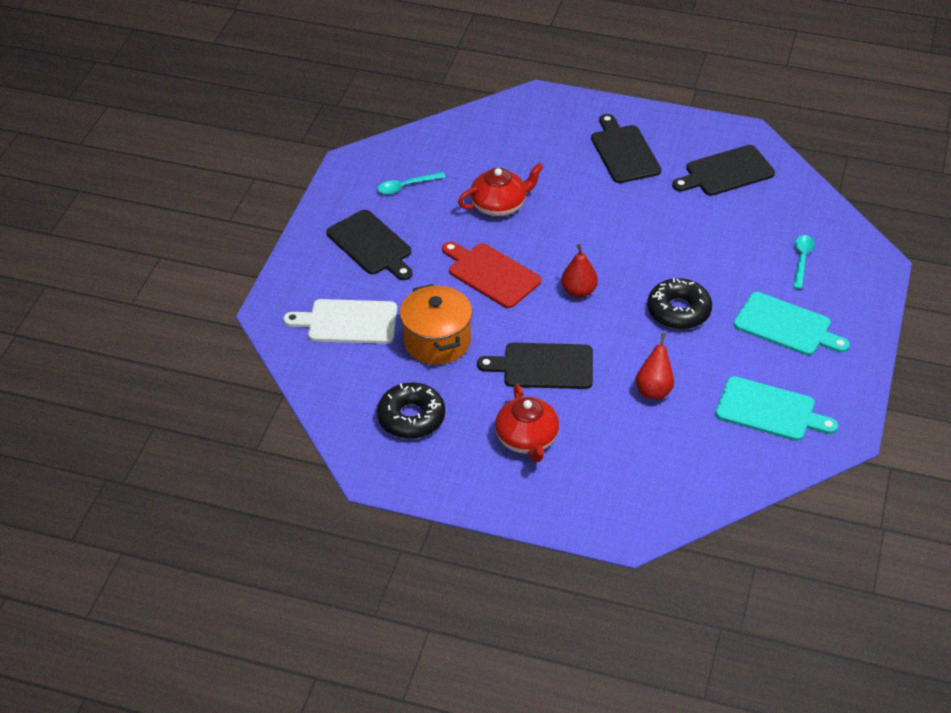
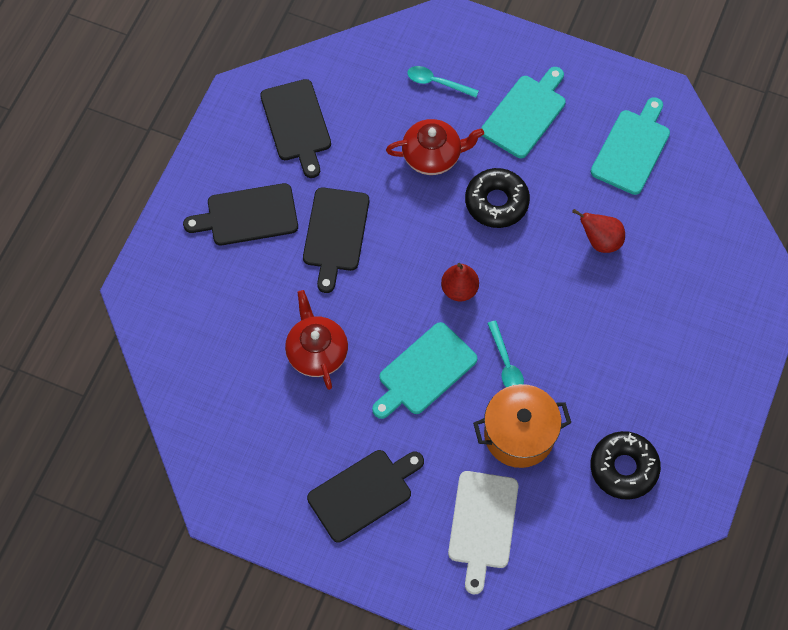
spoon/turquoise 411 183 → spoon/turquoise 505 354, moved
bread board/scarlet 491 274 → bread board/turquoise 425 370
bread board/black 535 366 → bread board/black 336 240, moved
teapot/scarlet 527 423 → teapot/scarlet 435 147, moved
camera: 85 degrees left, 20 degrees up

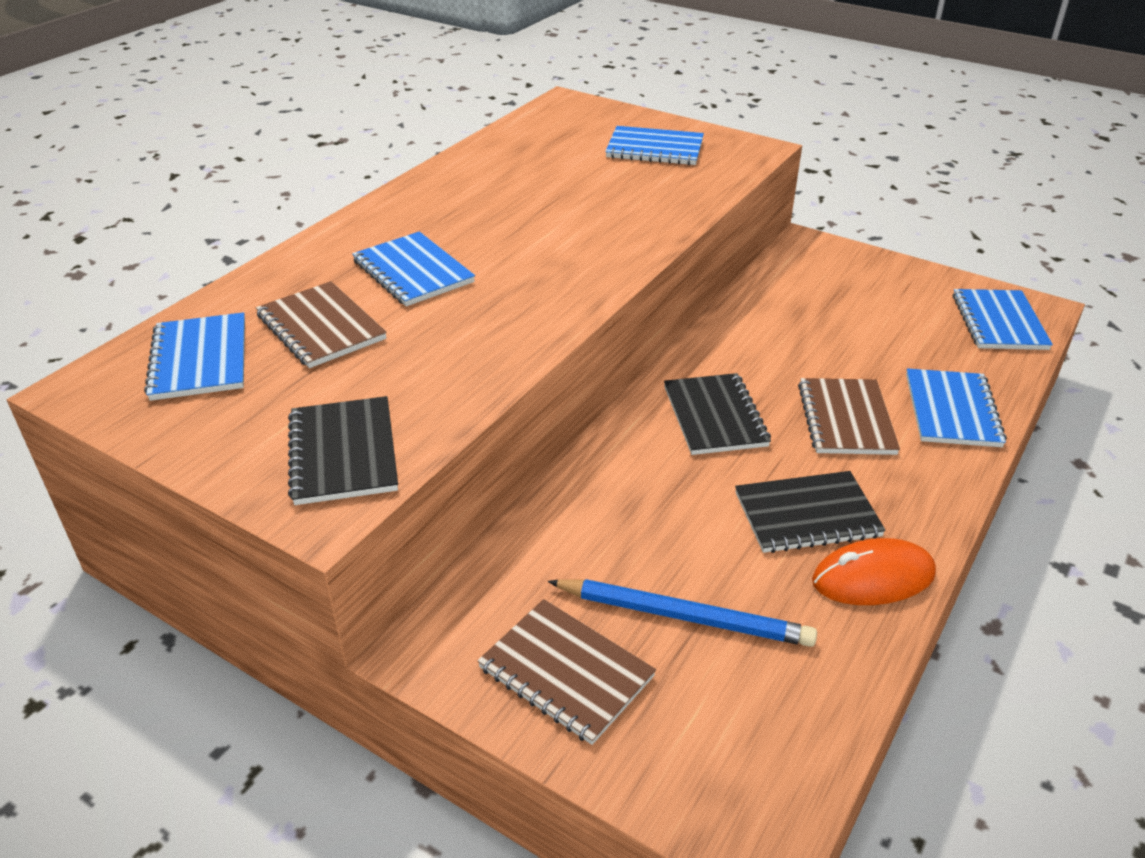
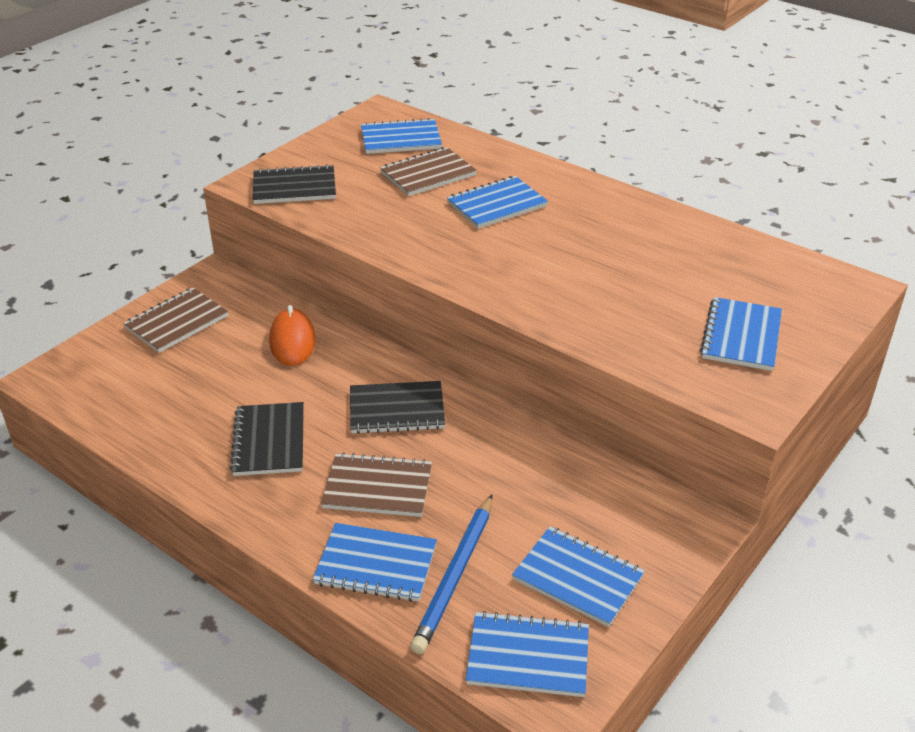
pencil/royal blue 682 613 → pencil/royal blue 451 574, moved
PC mouse/orange 874 571 → PC mouse/orange 292 335, moved
- → notebook/royal blue 578 576
camera: 95 degrees right, 0 degrees up

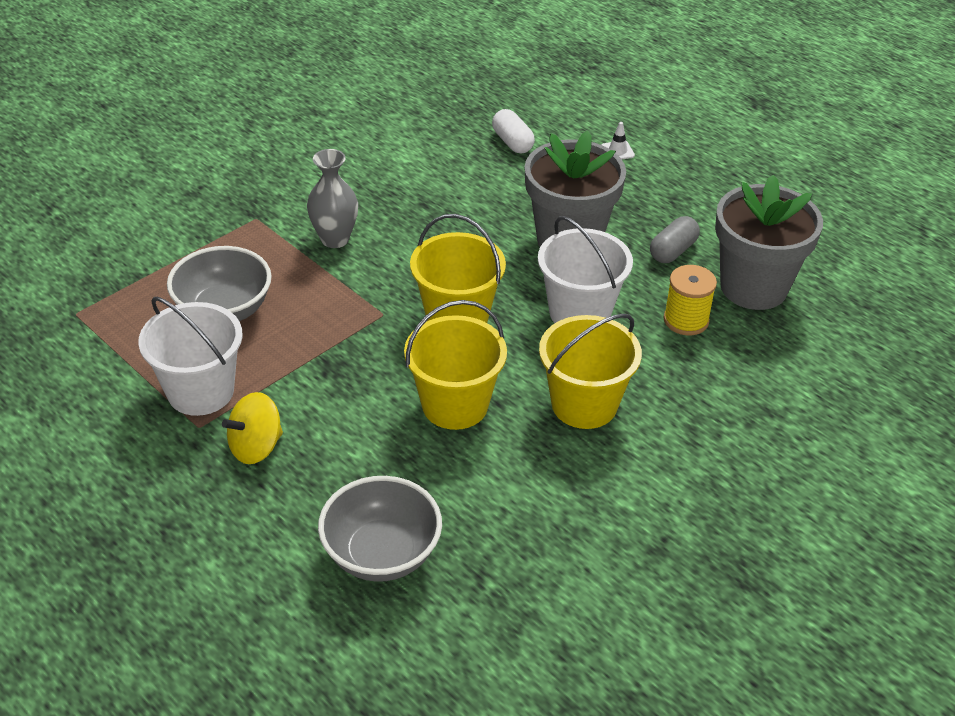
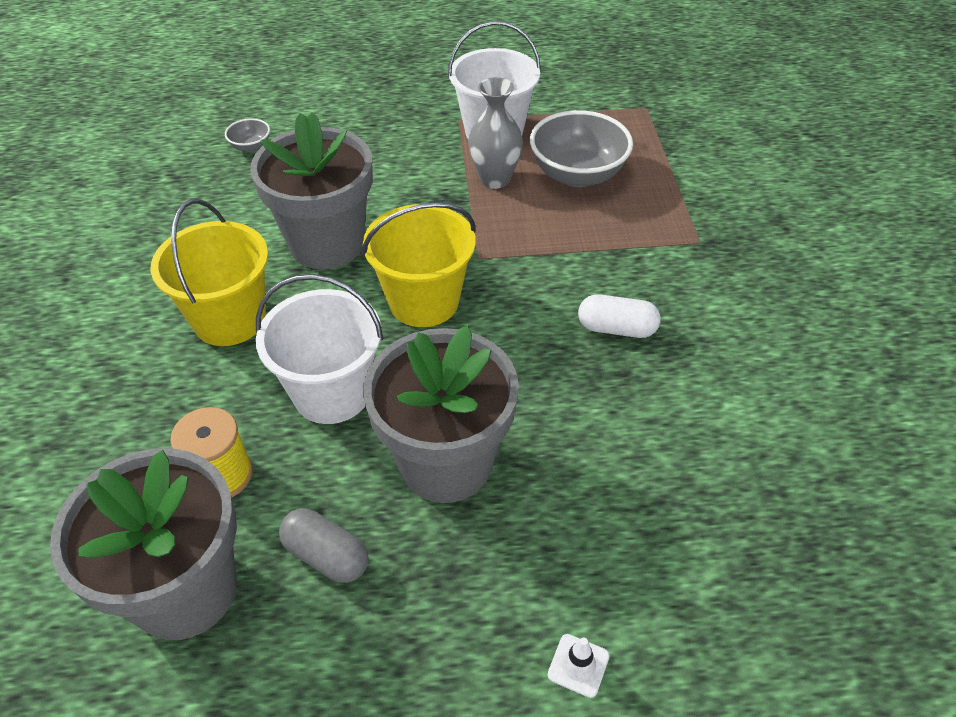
whirligig/bright yellow 252 428 → -
tall vase/grey 332 198 → tall vase/grey 495 133, moved
deep dish/grey 380 529 → deep dish/grey 247 135, x0.46
bucket/bright yellow 455 365 → plant pot/grey 311 191
pill shape/snow-white 513 131 → pill shape/snow-white 619 316, moved
pill shape/grey 675 239 → pill shape/grey 324 545, 45 degrees counterclockwise
camera: 130 degrees right, 5 degrees up

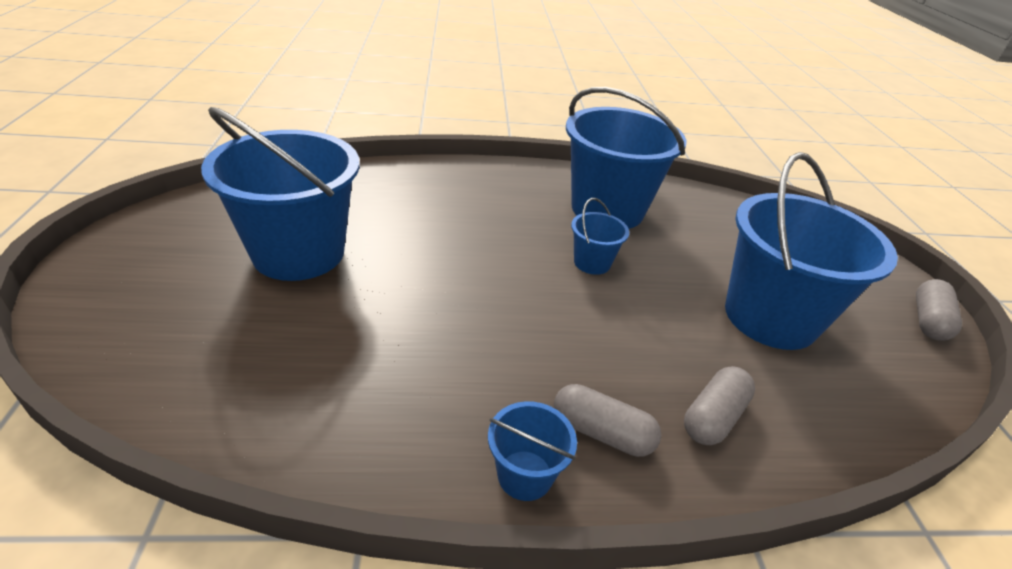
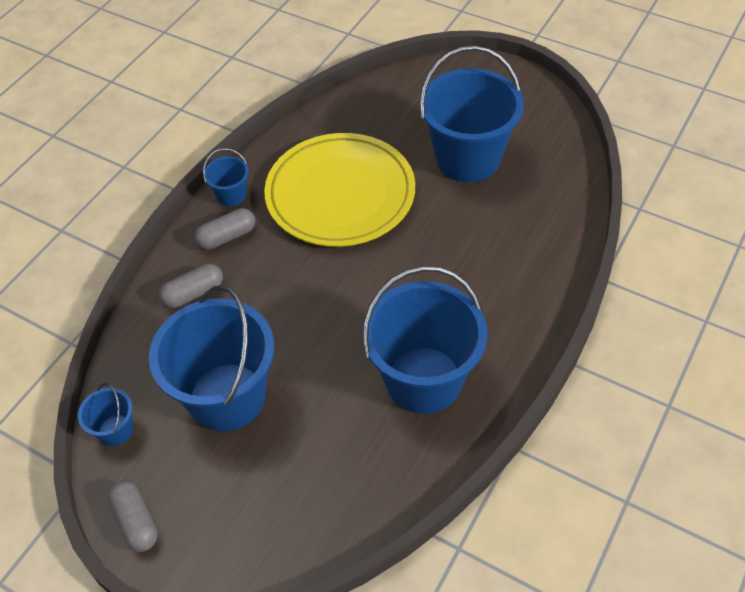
bucket/royal blue 600 236 → bucket/royal blue 105 414, moved
pill shape/grey 719 405 → pill shape/grey 191 286, 75 degrees clockwise
- → plate/bright yellow 339 190
camera: 130 degrees right, 15 degrees up

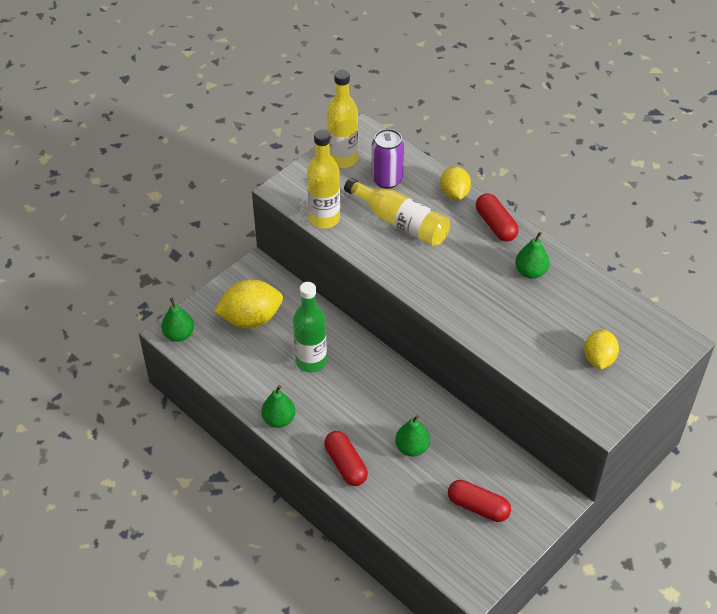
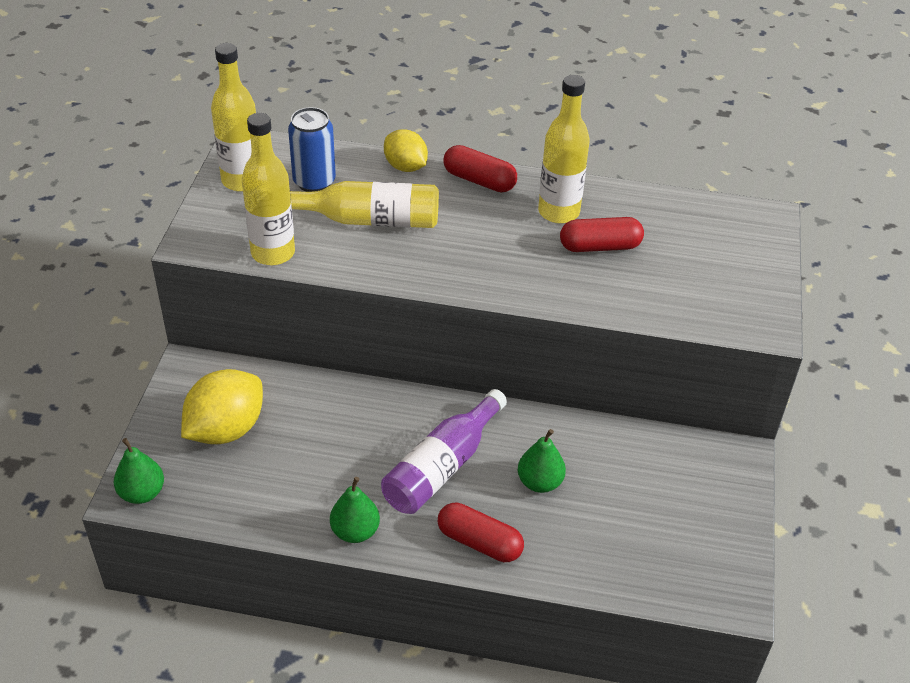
drink bottle/leaf-green 310 327 → -
can/purple 387 159 → can/royal blue 312 149
pill shape/scarlet 479 501 → pill shape/scarlet 602 234, moved
pear/leaf-green 532 255 → drink bottle/bright yellow 564 149
toy lemon/bright yellow 601 349 → -
- → drink bottle/purple 444 451
camera: 35 degrees left, 5 degrees down

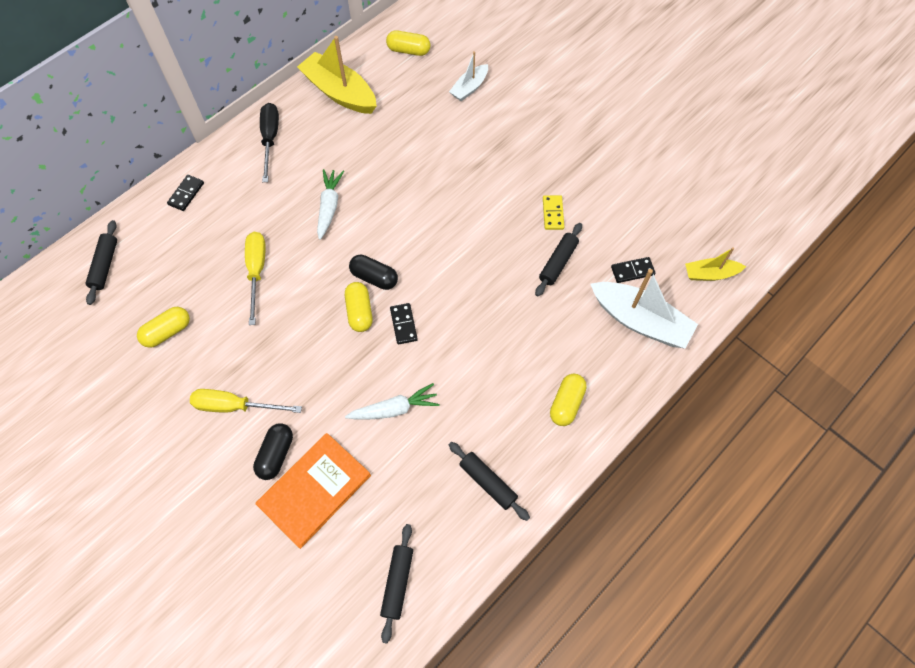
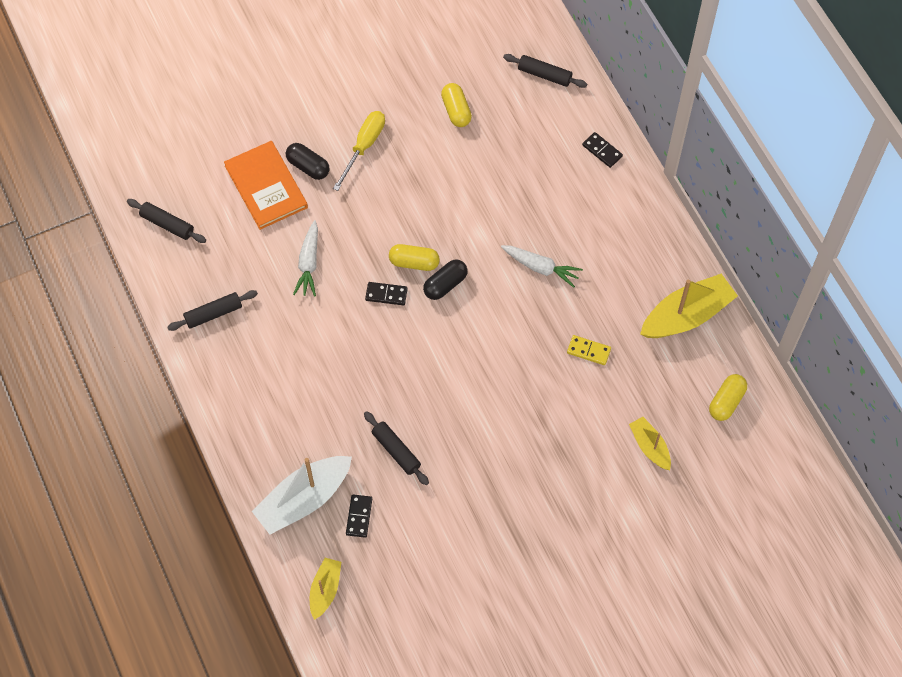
screwdriver/bright yellow 255 278 → -
screwdriver/black 269 142 → -
boat/snow-white 468 76 → boat/bright yellow 650 443
domino/bright yellow 553 212 → domino/bright yellow 589 350, moved
pill shape/bright yellow 568 400 → -
camera: 110 degrees right, 0 degrees up

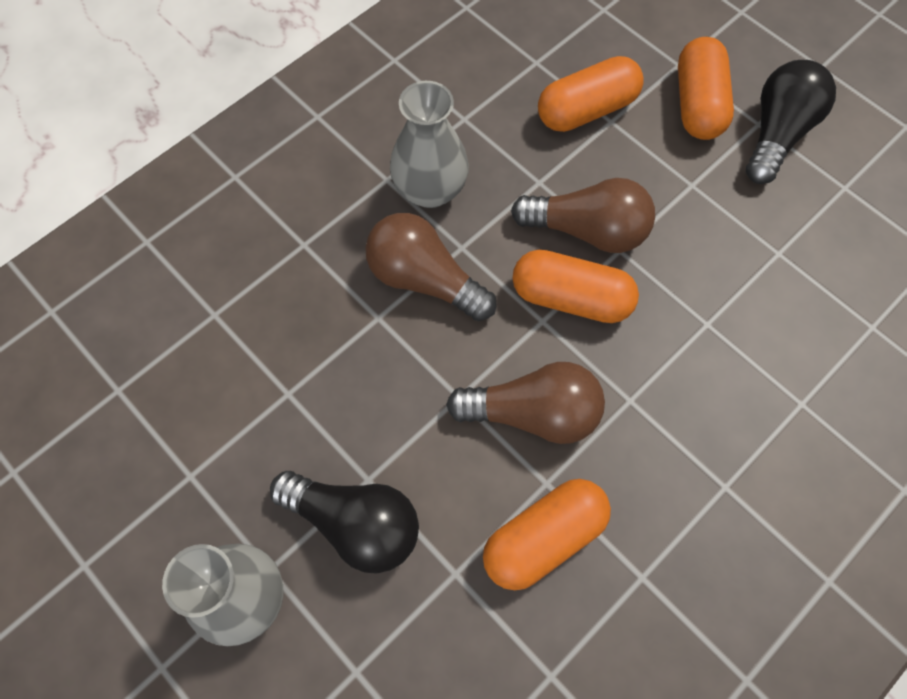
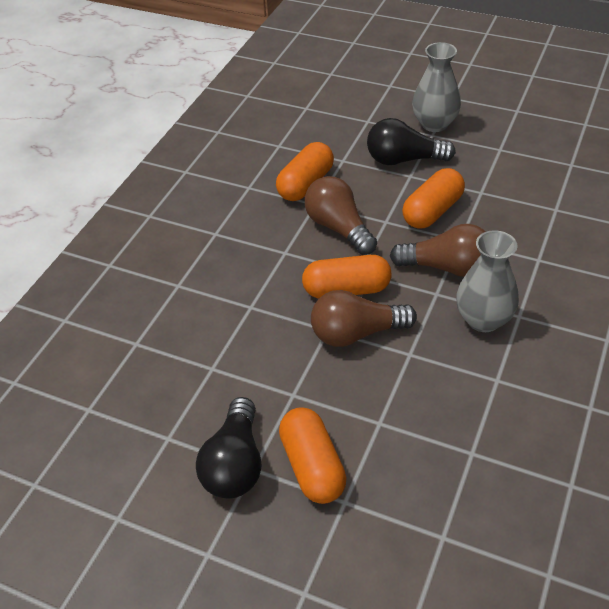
bulb/dark brown 525 403 → bulb/dark brown 341 215, 75 degrees clockwise
pill shape/orange 591 94 → pill shape/orange 433 198, moved
camera: 160 degrees right, 20 degrees down

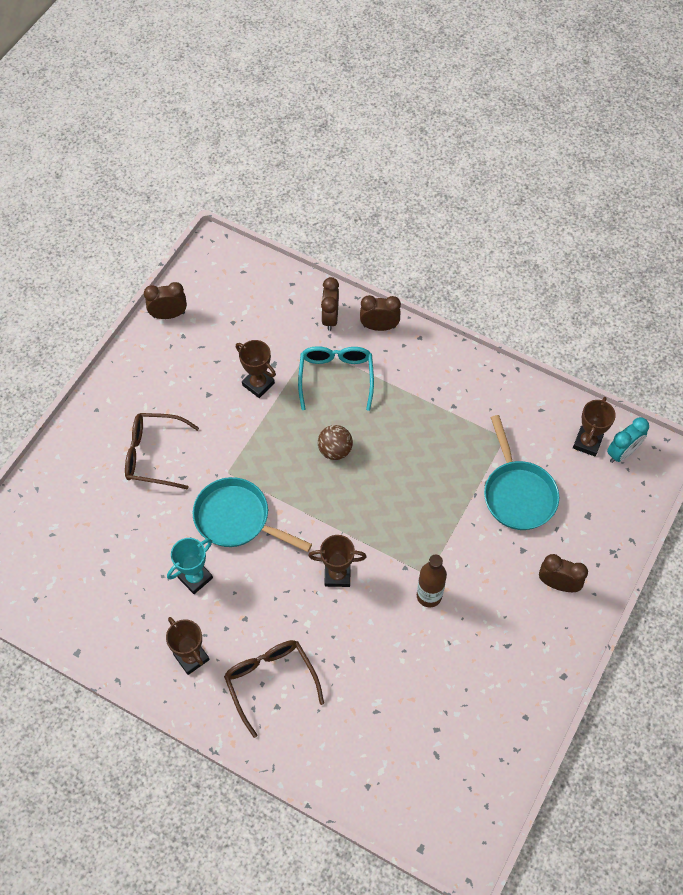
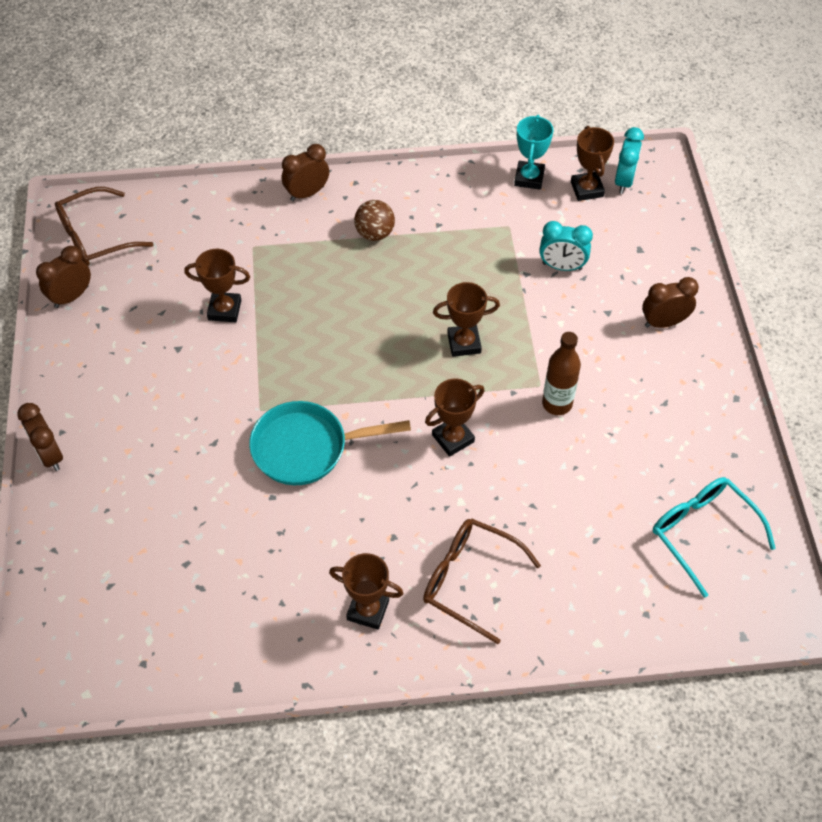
spectacles/dark brown 162 451 → spectacles/dark brown 104 226, moved
prize cup/turquoise 190 566 → prize cup/turquoise 533 152, moved
spectacles/turquoise 336 378 → spectacles/turquoise 714 537, moved
sphere/dark brown 335 442 → sphere/dark brown 374 220, moved
alarm clock/dark brown 330 304 → alarm clock/dark brown 40 437, moved
frying pan/turquoise 521 472 → alarm clock/turquoise 566 246
- → prize cup/dark brown 466 319
camera: 35 degrees left, 5 degrees down

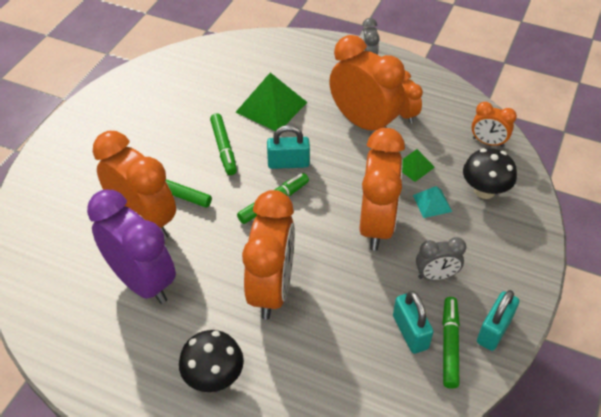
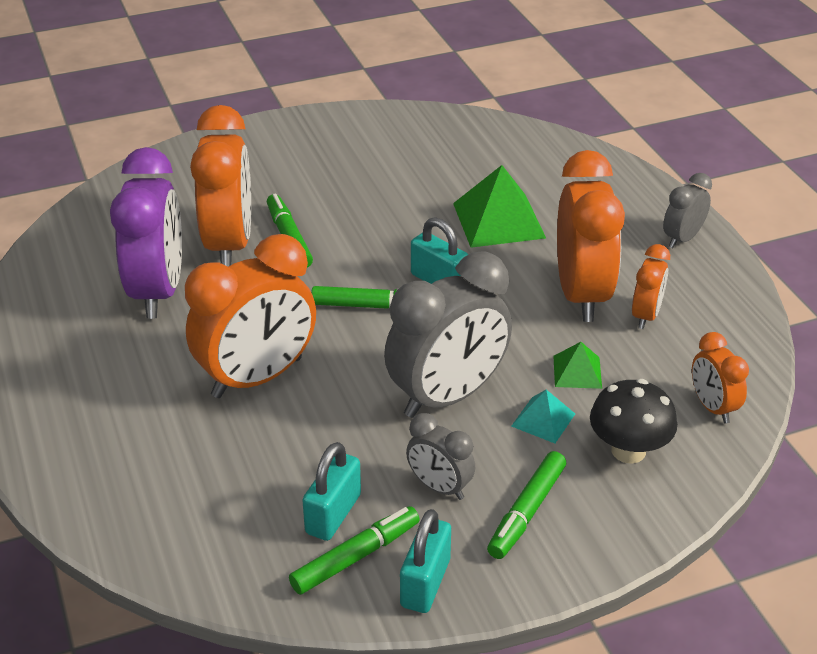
mushroom/black 211 361 → -
felt pen/leaf-green 223 144 → felt pen/leaf-green 526 505, moved
alarm clock/orange 382 189 → alarm clock/grey 448 334
padlock/turquoise 498 320 → padlock/turquoise 425 561, 60 degrees counterclockwise
camera: 45 degrees right, 10 degrees down

